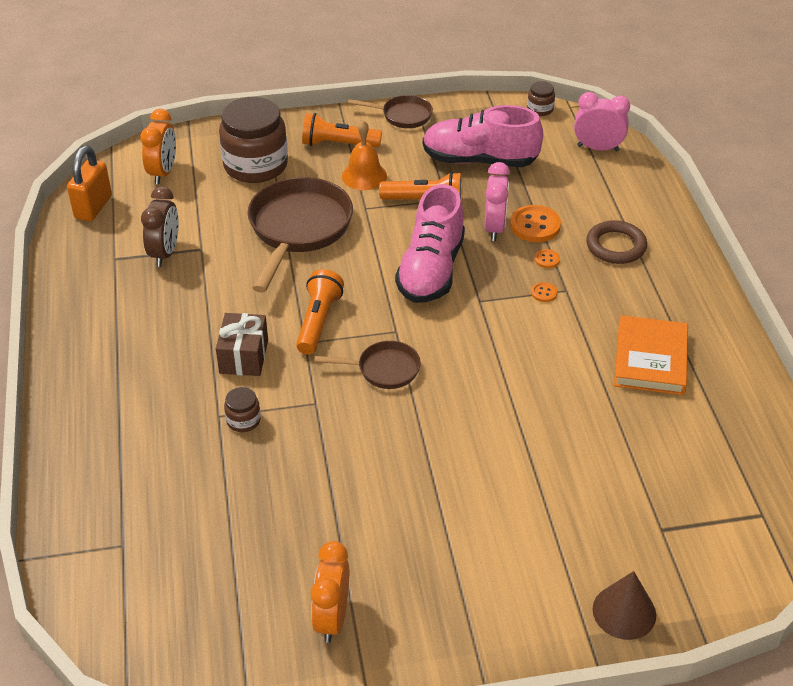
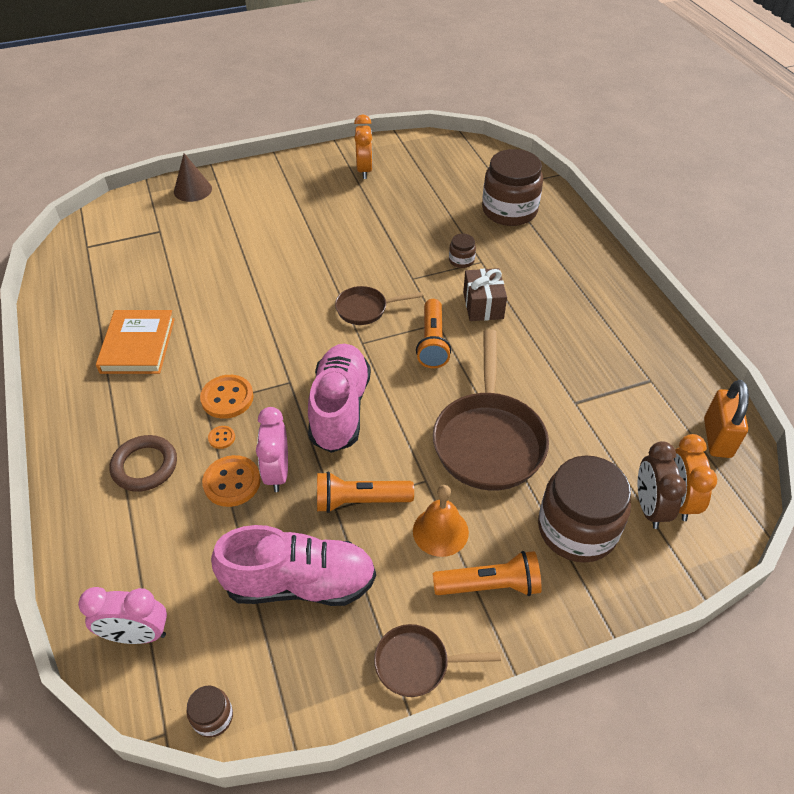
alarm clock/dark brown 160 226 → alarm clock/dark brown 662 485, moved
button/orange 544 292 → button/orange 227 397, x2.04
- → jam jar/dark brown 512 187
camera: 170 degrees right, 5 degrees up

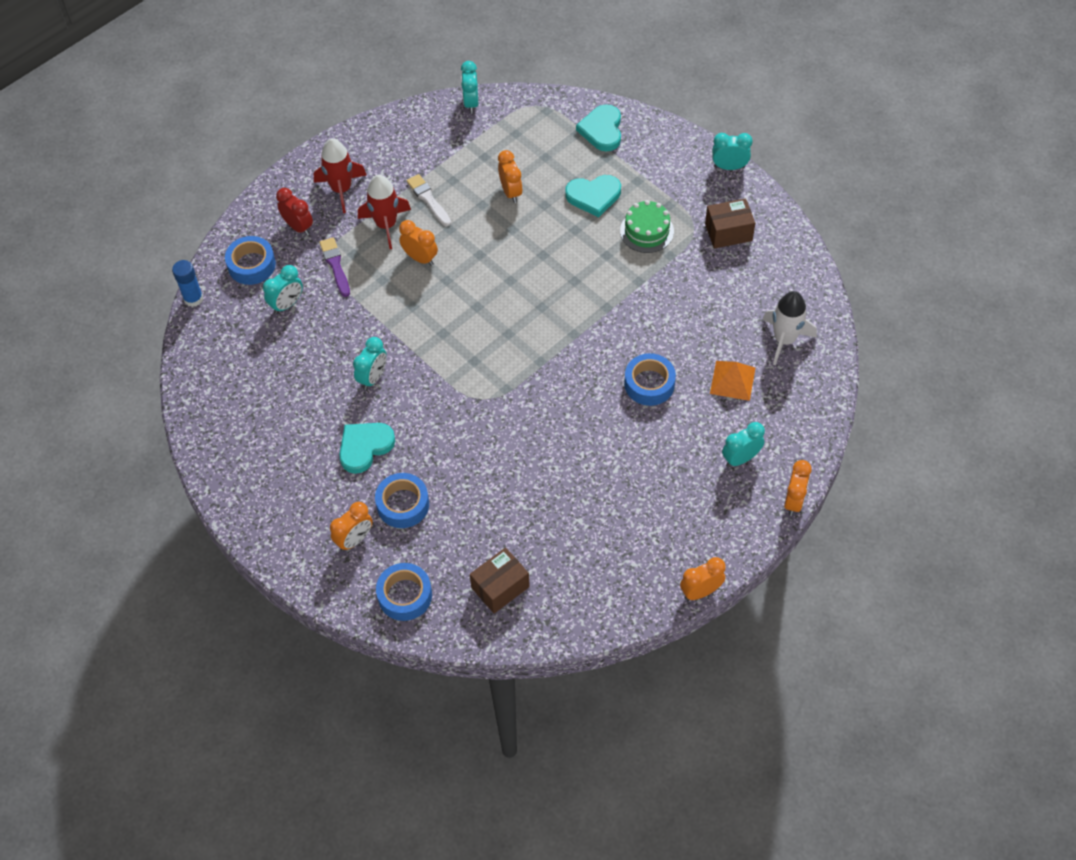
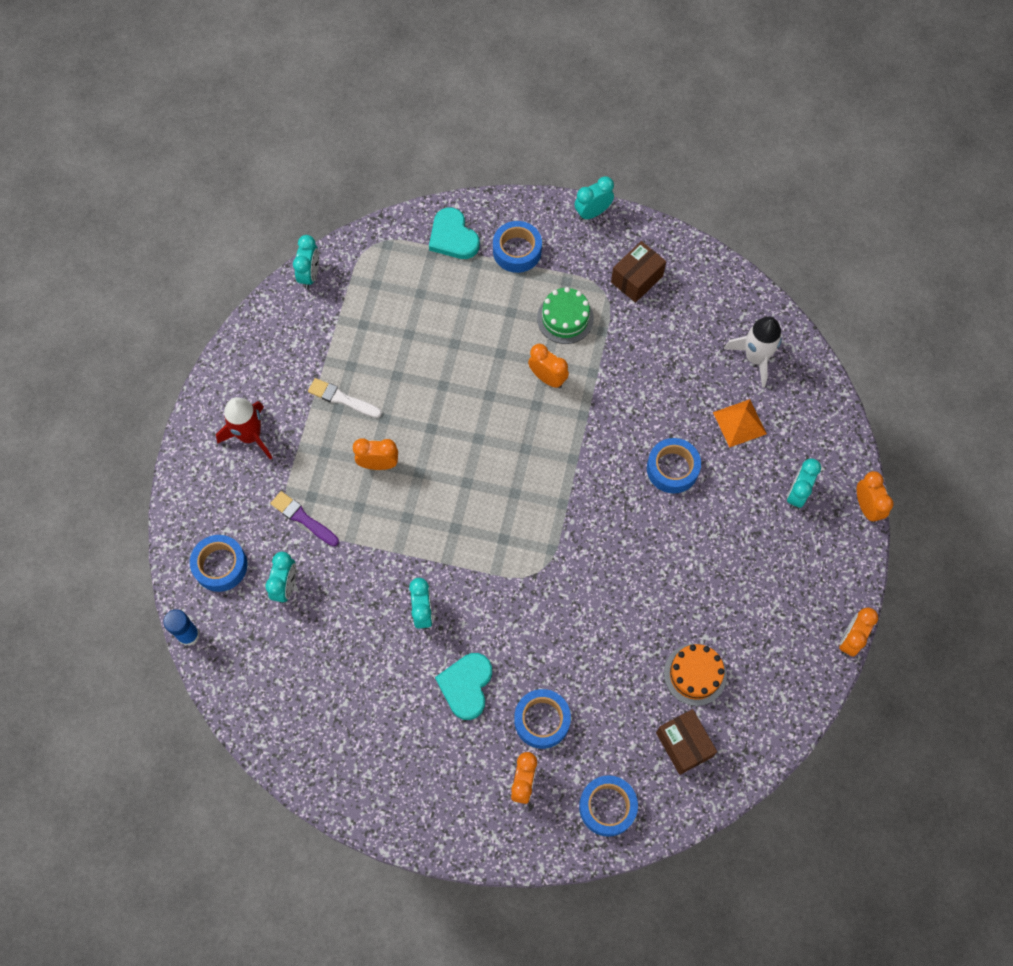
alarm clock/scarlet 294 211 → -
rocket/scarlet 384 212 → -
alarm clock/turquoise 469 87 → alarm clock/turquoise 306 262, 135 degrees counterclockwise
parcel/dark brown 500 581 → parcel/dark brown 686 742, 45 degrees counterclockwise
alarm clock/orange 510 176 → alarm clock/orange 548 366, moved
heart shape/turquoise 593 196 → -
- → tape/royal blue 517 247
- → layer cake/orange 695 675
camera: 35 degrees left, 10 degrees up

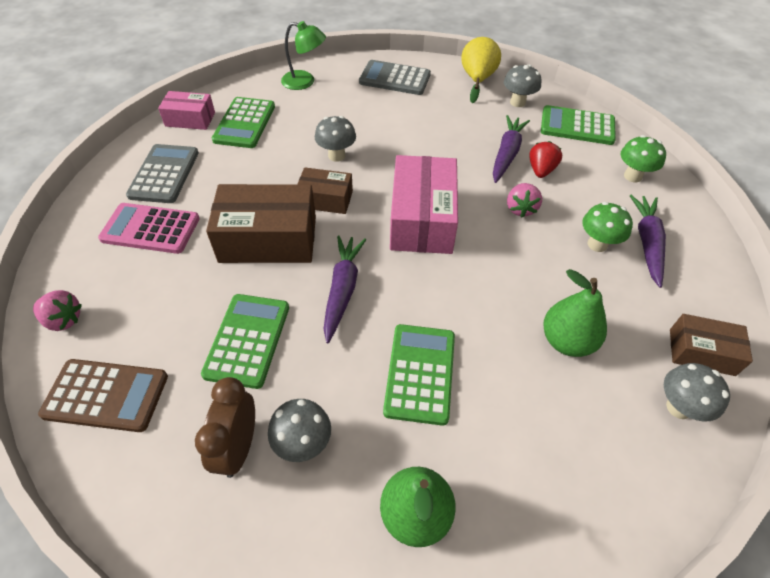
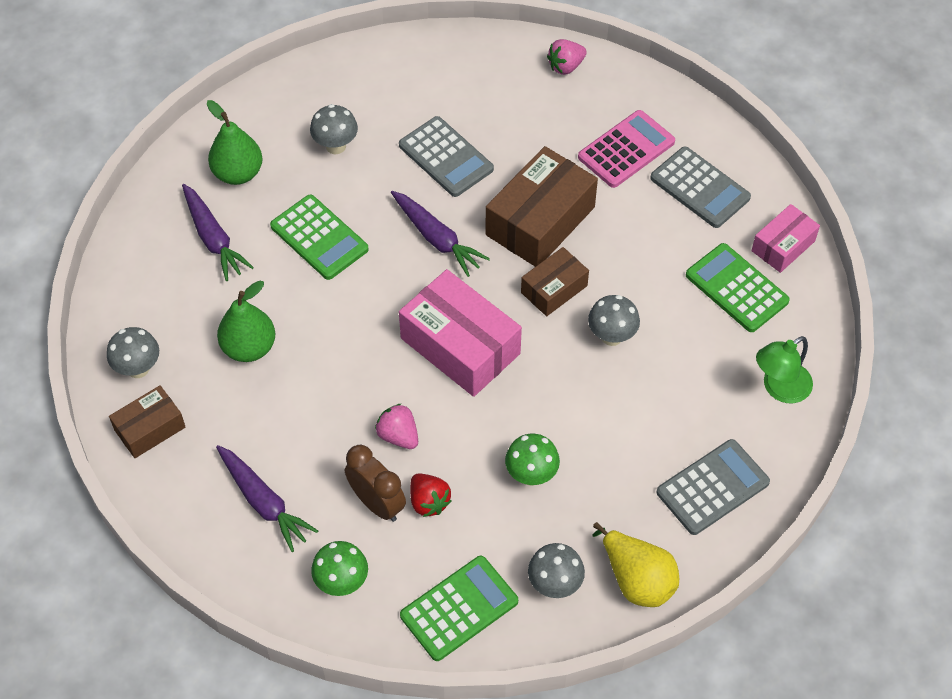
calculator/dark brown 103 395 → -
alarm clock/dark brown 225 427 → alarm clock/dark brown 375 483, moved
calculator/leaf-green 245 341 → calculator/grey 446 156
toy carrot/purple 511 149 → toy carrot/purple 218 232, moved
mushroom/leaf-green 607 227 → mushroom/leaf-green 532 460, moved
camera: 130 degrees right, 5 degrees up

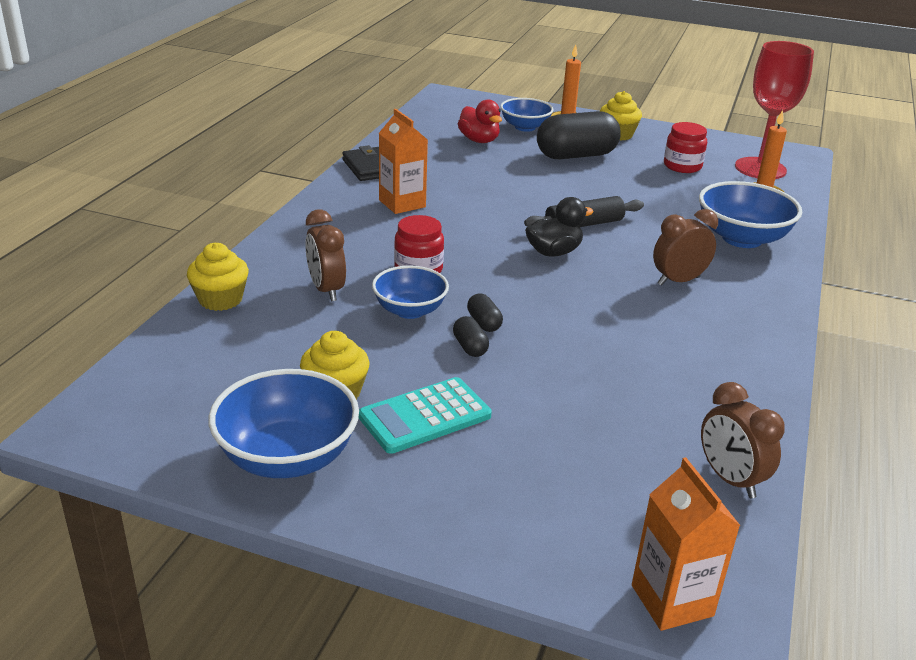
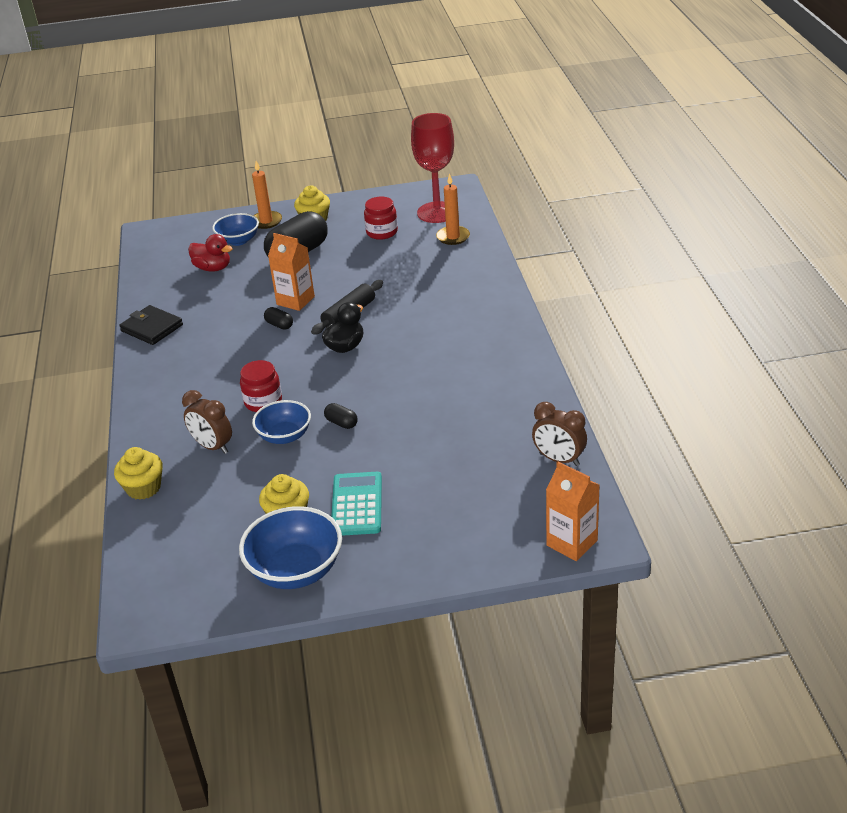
calculator/turquoise 425 415 → calculator/turquoise 356 504, 150 degrees clockwise
carton/orange 403 161 → carton/orange 291 272, moved
pill shape/black 471 336 → pill shape/black 278 318, moved
alarm clock/dark brown 685 247 → -
deep dish/royal blue 750 214 → -
camera: 25 degrees left, 5 degrees up

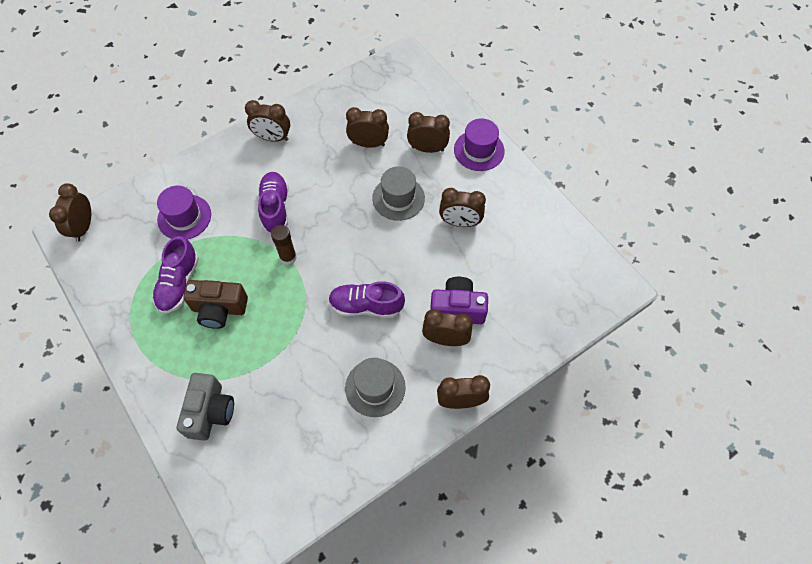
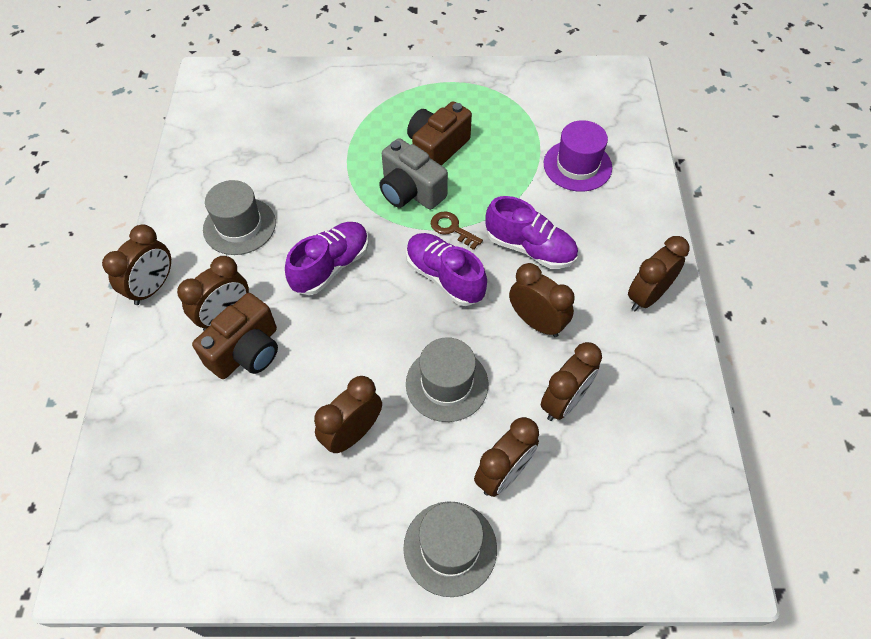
alarm clock/dark brown 70 212 → alarm clock/dark brown 542 300, moved
shoe/purple 175 274 → shoe/purple 446 269, moved
camera/grey 205 407 → camera/grey 413 174, moved
stick of glue/dark brown 284 245 → key/dark brown 457 230
camera/purple 459 300 → camera/dark brown 235 336
hat/purple 479 144 → hat/grey 450 549
camera: 125 degrees right, 5 degrees down

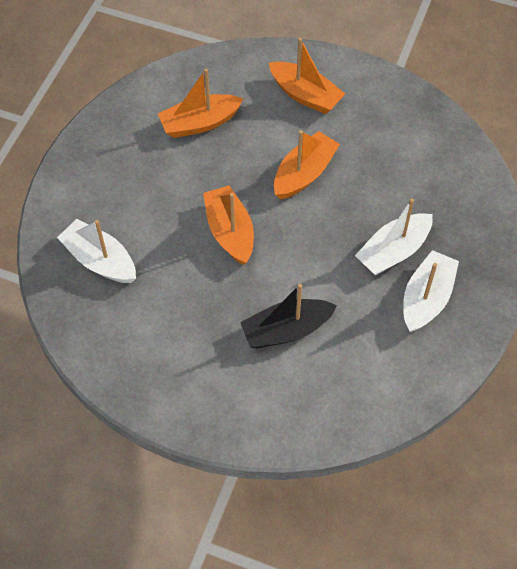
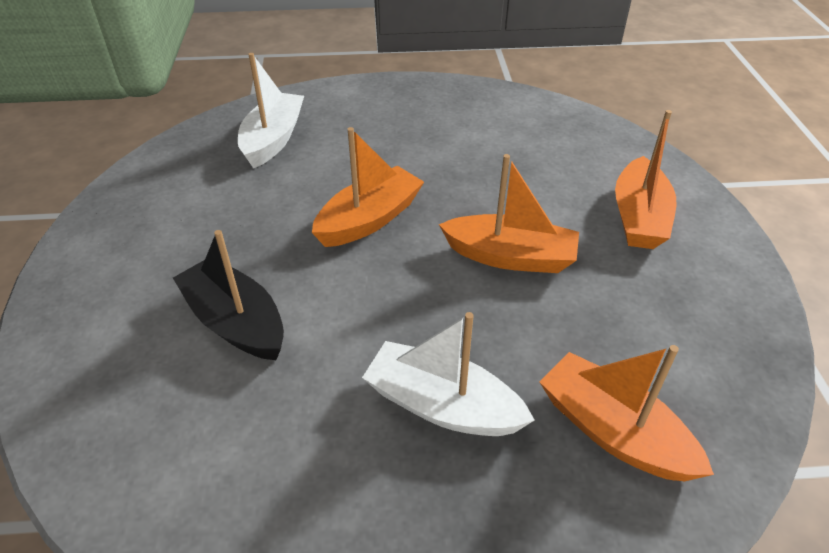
boat/orange 200 103 → boat/orange 626 413, moved
boat/snow-white 431 291 → -
camera: 65 degrees right, 15 degrees down

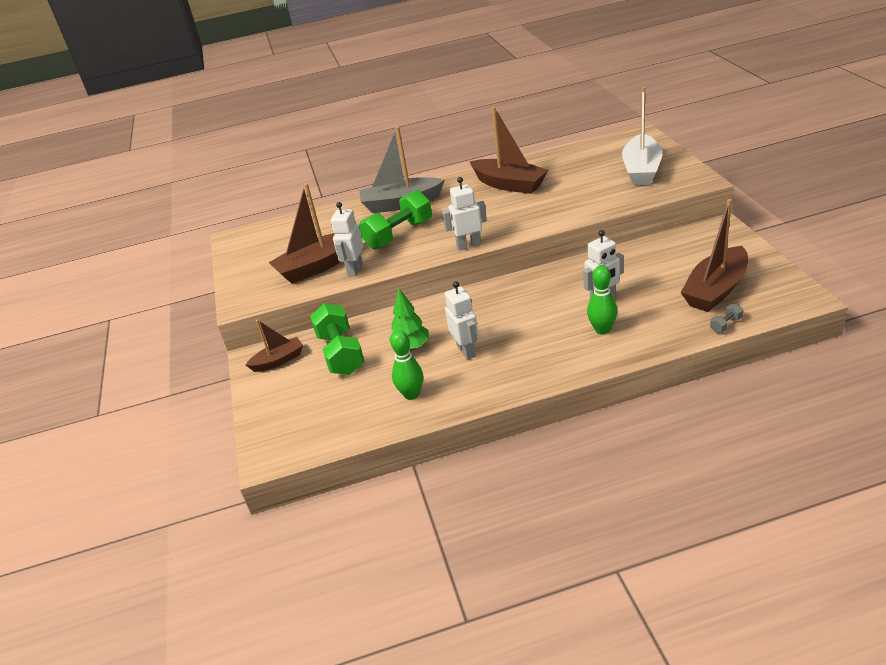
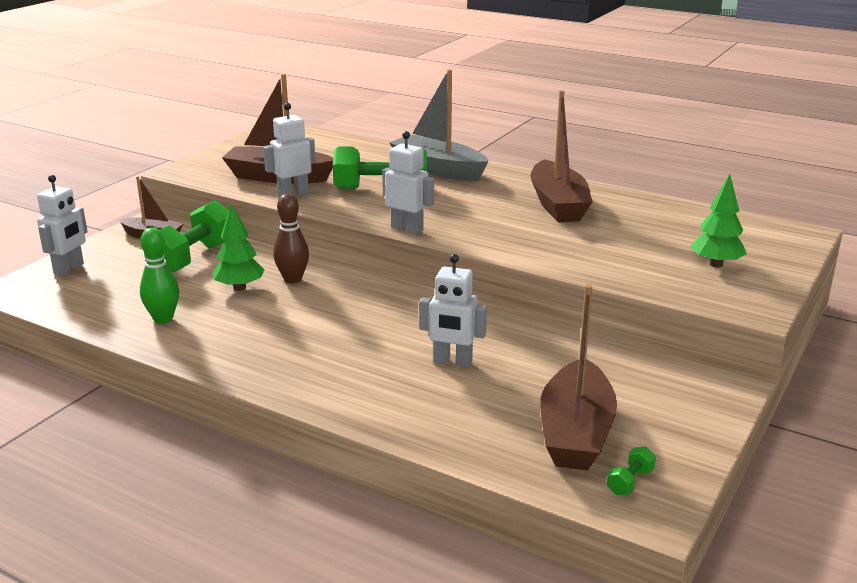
robot/snow-white 462 320 → robot/snow-white 62 225, moved
tenpin/leaf-green 602 300 → -
boat/snow-white 642 136 → fir tree/leaf-green 719 221
boat/dark brown 714 255 → boat/dark brown 578 377, 75 degrees counterclockwise
free weight/grey 726 318 → -
- → tenpin/dark brown 291 239
- → free weight/leaf-green 631 470
camera: 40 degrees right, 10 degrees down

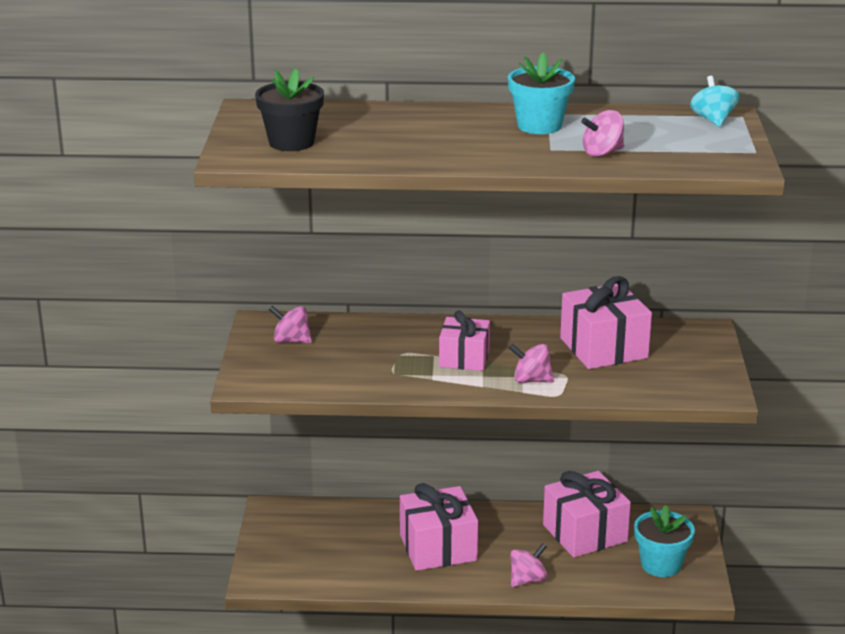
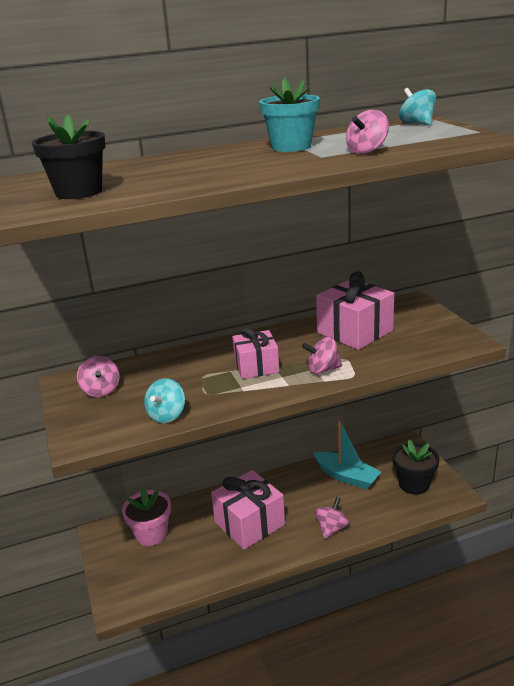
whirligig/pink 290 324 → whirligig/pink 98 376, 105 degrees counterclockwise
wrapped gift/pink 587 514 → boat/turquoise 347 455
plant pot/turquoise 664 541 → plant pot/black 416 467
- → plant pot/pink 146 517
- → whirligig/turquoise 164 400
camera: 20 degrees left, 0 degrees up

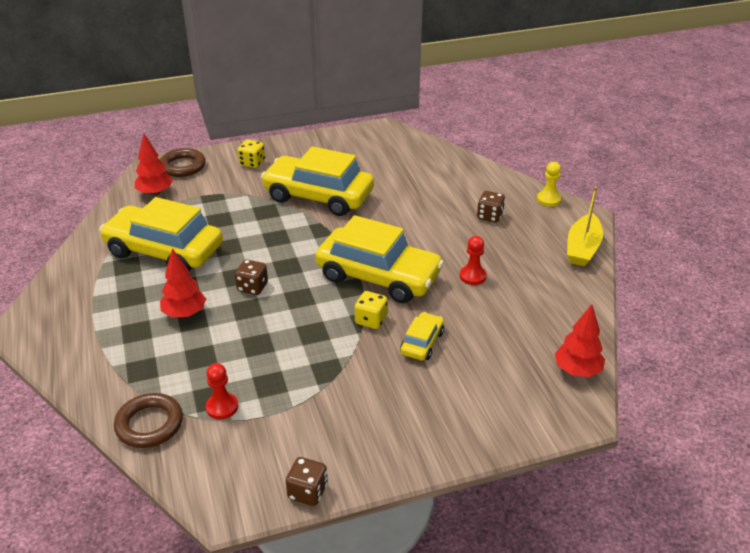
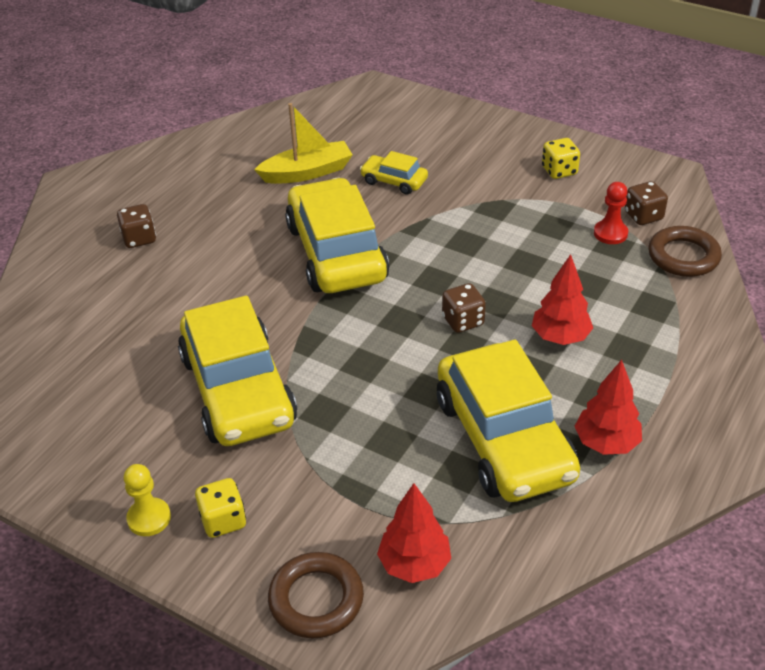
die/dark brown 307 481 → die/dark brown 646 203, moved
die/bright yellow 371 310 → die/bright yellow 561 158, moved
car/bright yellow 422 336 → car/bright yellow 394 173, 45 degrees clockwise
game pawn/scarlet 473 260 → -
game pawn/bright yellow 549 184 → game pawn/bright yellow 147 500, moved
fir tree/scarlet 580 340 → fir tree/scarlet 608 407, moved
boat/bright yellow 585 226 → boat/bright yellow 303 143, moved
camera: 130 degrees left, 5 degrees up

